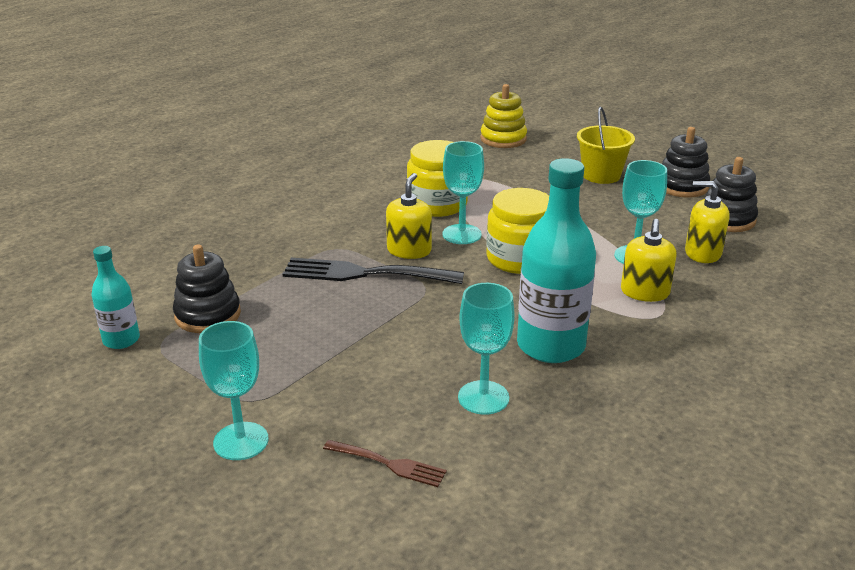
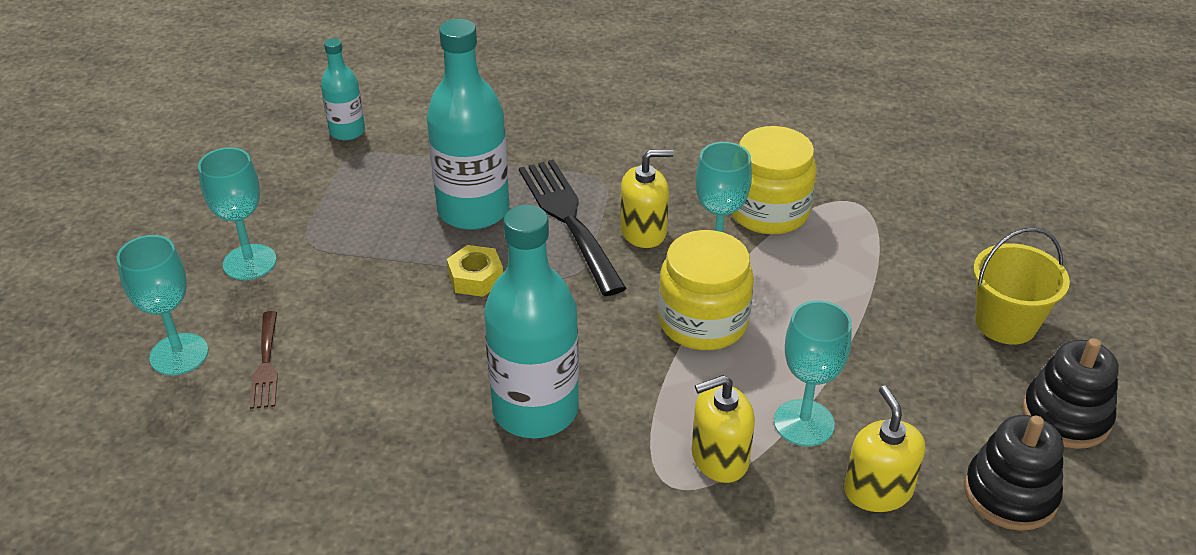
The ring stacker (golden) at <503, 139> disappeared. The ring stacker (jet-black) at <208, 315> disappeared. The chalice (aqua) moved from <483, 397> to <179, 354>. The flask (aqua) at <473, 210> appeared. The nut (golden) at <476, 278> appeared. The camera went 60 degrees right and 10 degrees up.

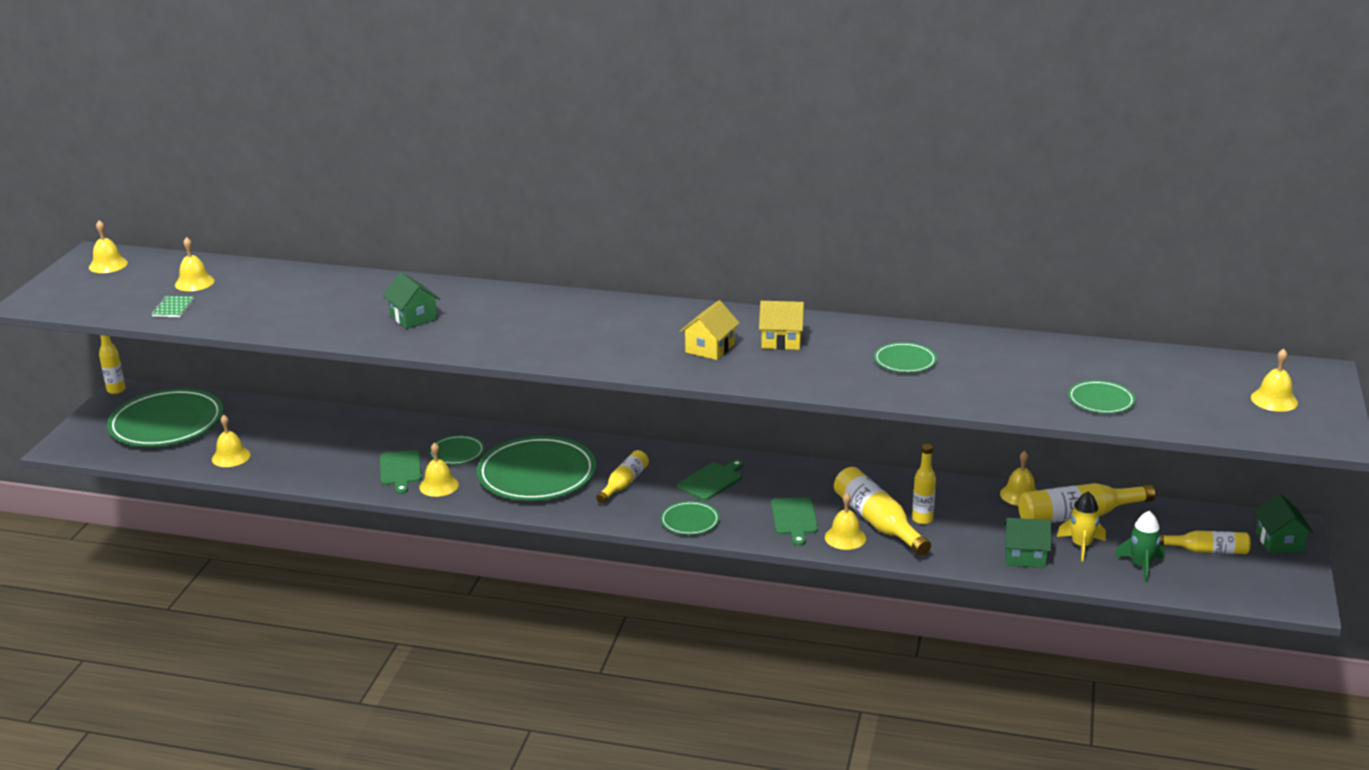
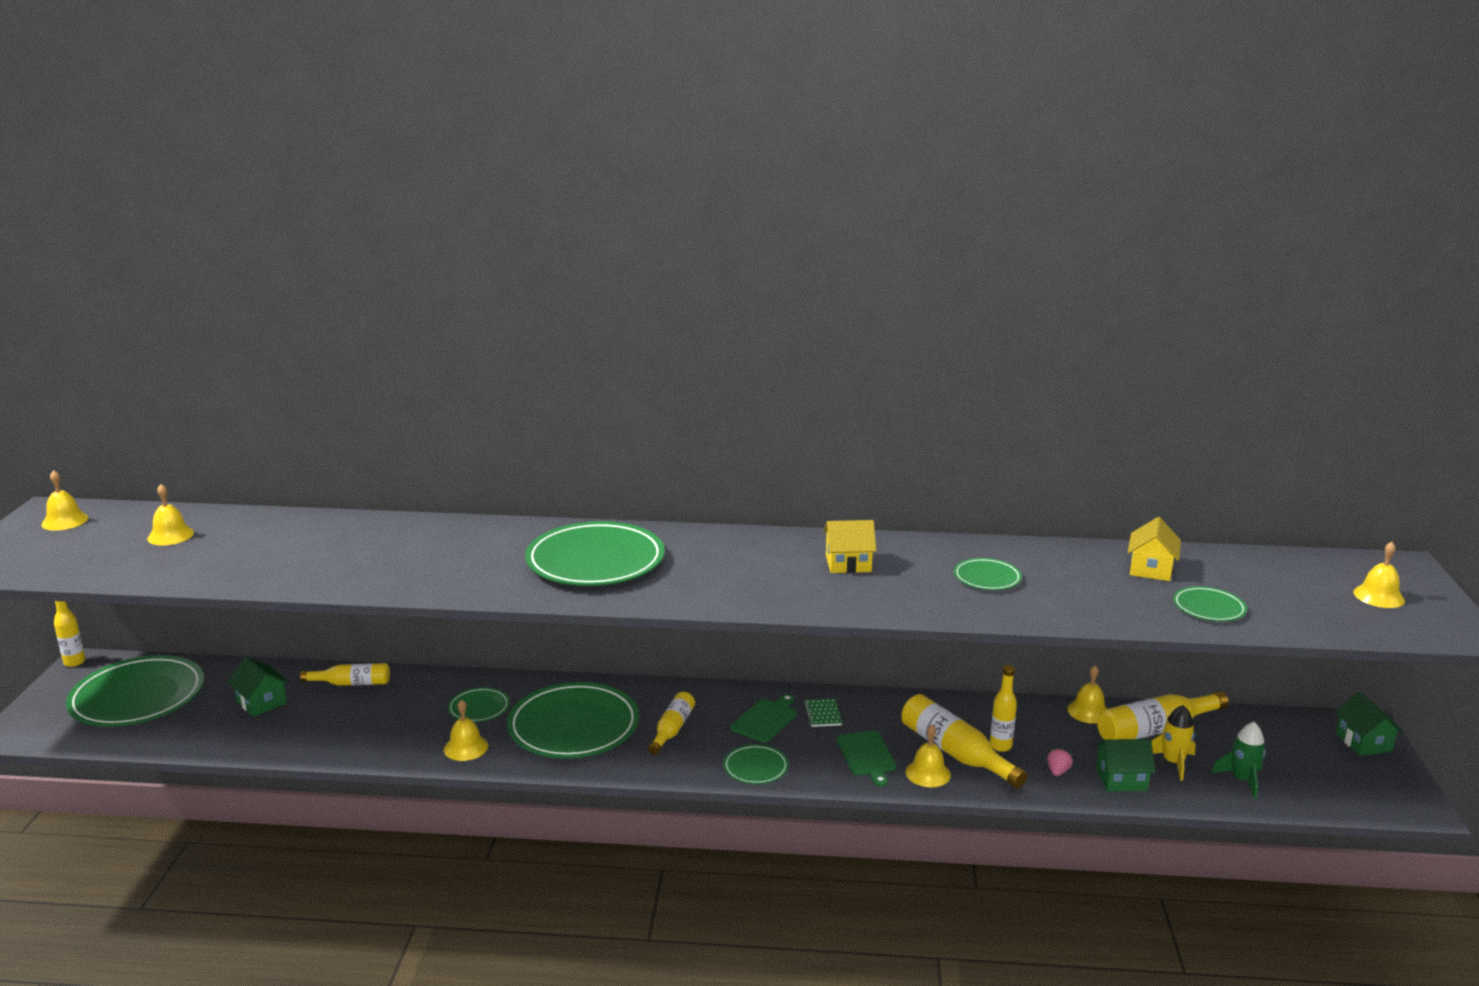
The cottage (leaf-green) moved from <413, 317> to <261, 702>. The exercise book (leaf-green) moved from <173, 308> to <823, 714>. The cottage (golden) moved from <710, 348> to <1151, 569>. The bell (golden) at <231, 457> disappeared. The chopping board (leaf-green) at <400, 470> disappeared. The flask (golden) moved from <1207, 550> to <351, 683>. The flat dish (leaf-green) at <595, 561> appeared. The toy strawberry (pink) at <1058, 771> appeared. The camera went 10 degrees left and 5 degrees down.

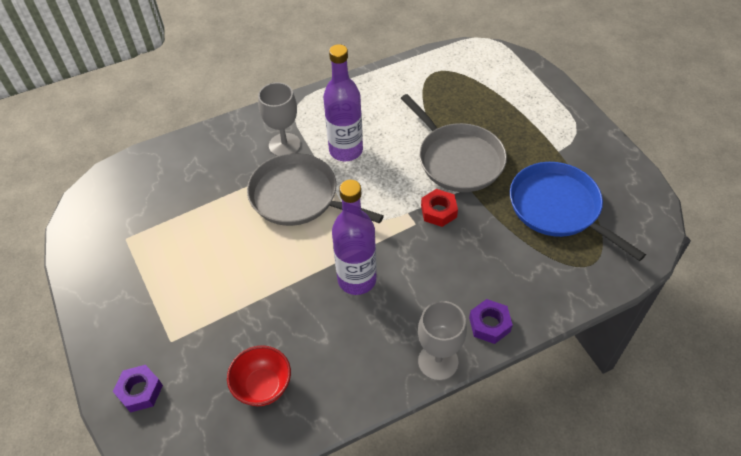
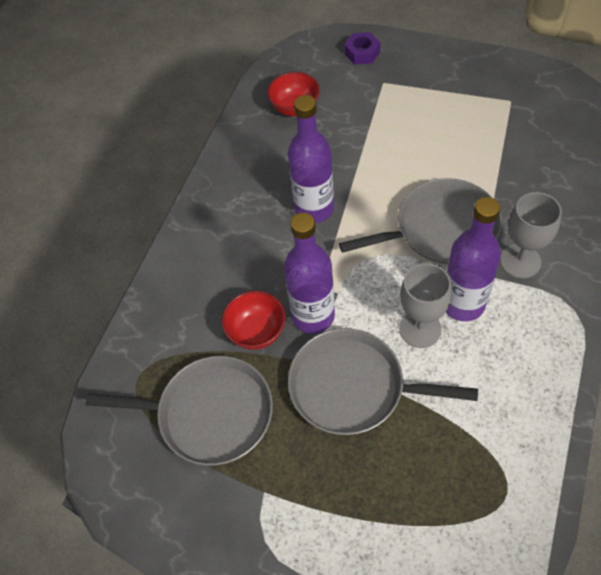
The frying pan (blue) at <558, 208> became the frying pan (ash-grey) at <209, 414>. The nut (scarlet) at <438, 211> was replaced by the flask (violet) at <313, 316>. The nut (violet) at <489, 324> disappeared. The chalice (ash-grey) moved from <438, 361> to <420, 329>. The serving bowl (scarlet) at <257, 332> appeared. The camera went 140 degrees right and 5 degrees up.

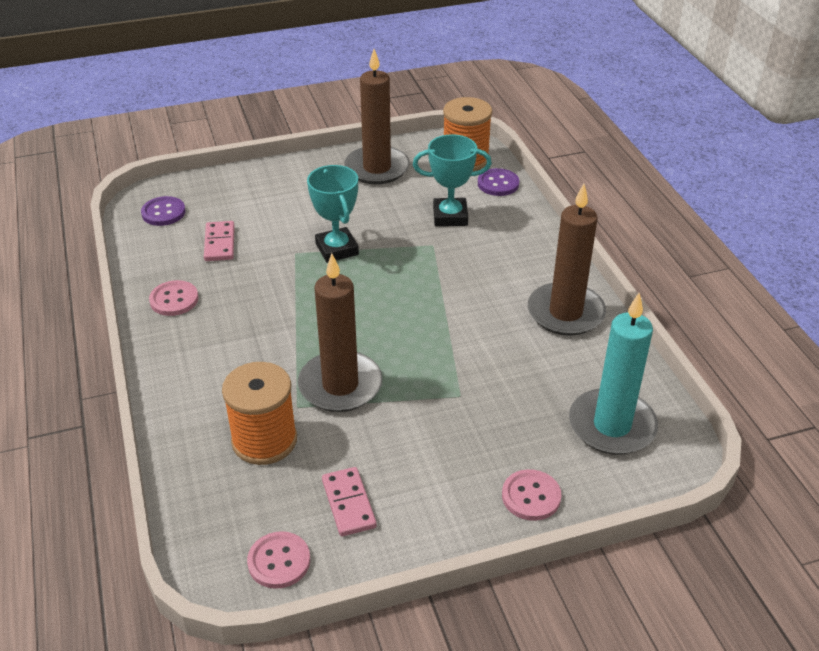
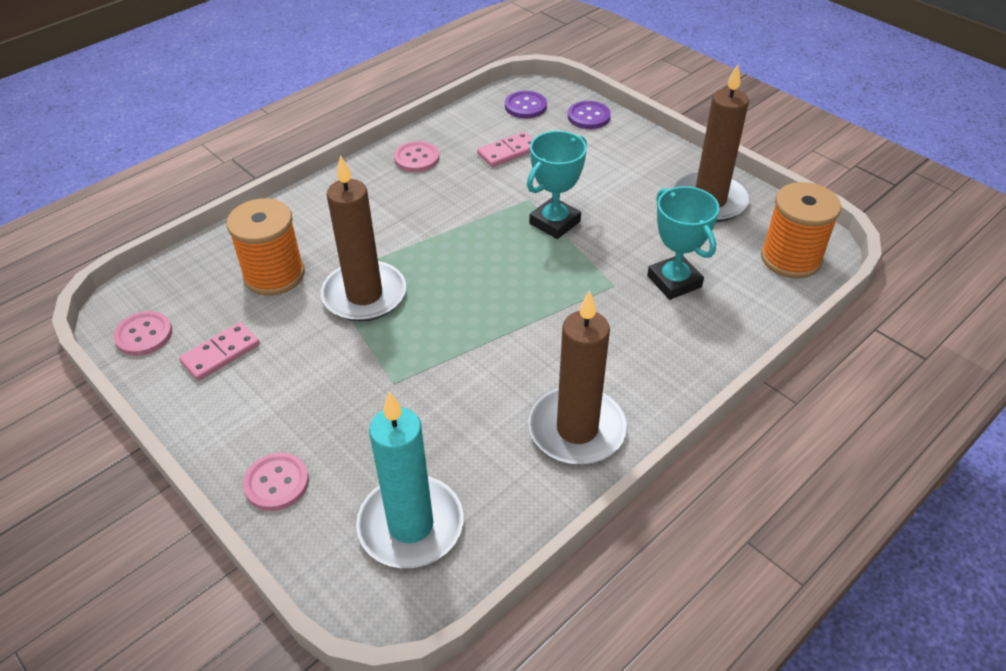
The shirt button (violet) moved from <498, 184> to <588, 116>. The camera went 65 degrees right and 5 degrees up.

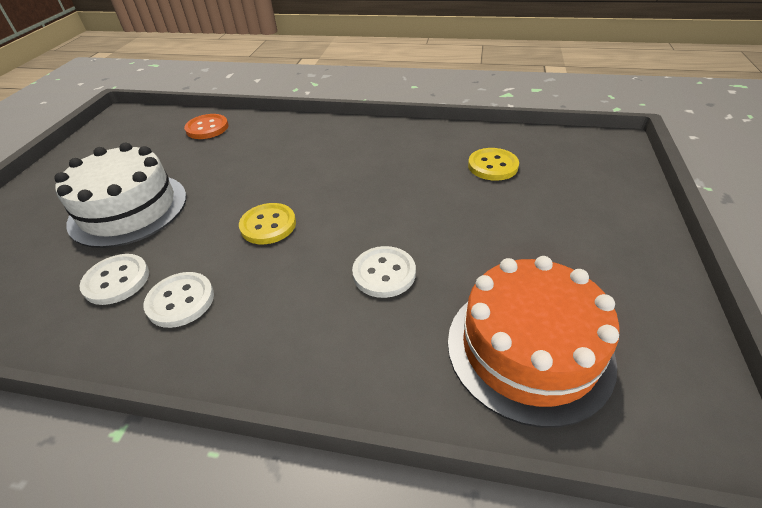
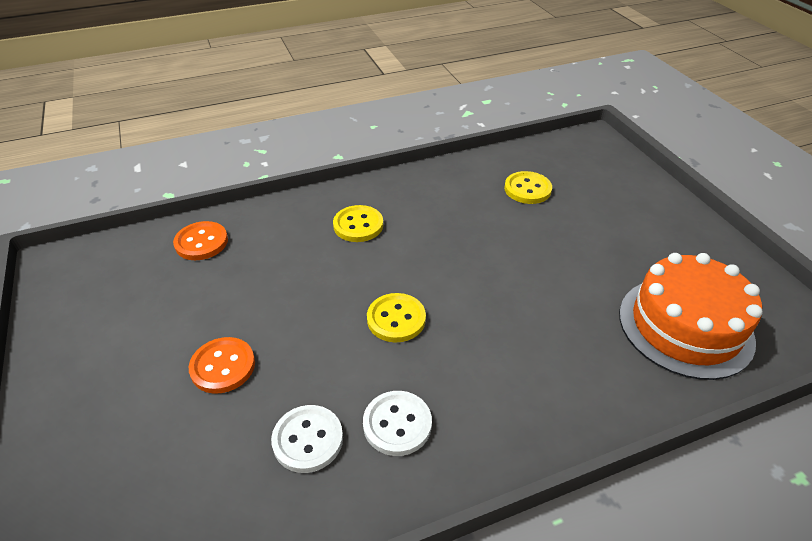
The layer cake (snow-white) at <128, 209> was replaced by the shirt button (orange-coloured) at <223, 366>. The shirt button (snow-white) at <384, 273> disappeared. The shirt button (golden) at <358, 225> appeared. The camera went 35 degrees left and 0 degrees up.

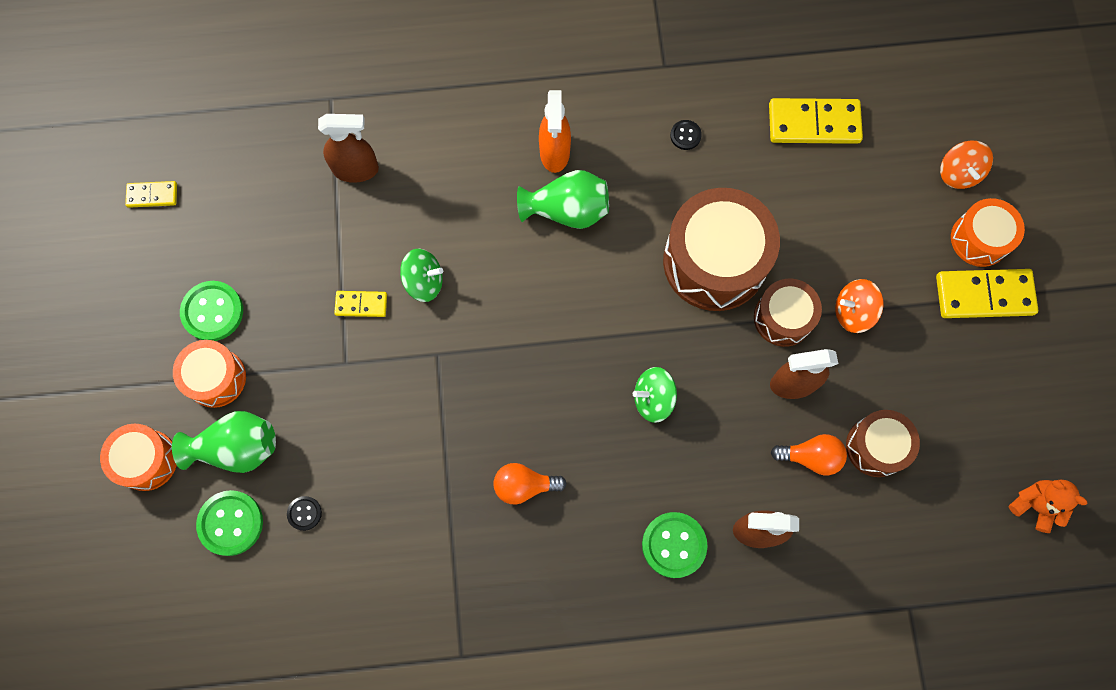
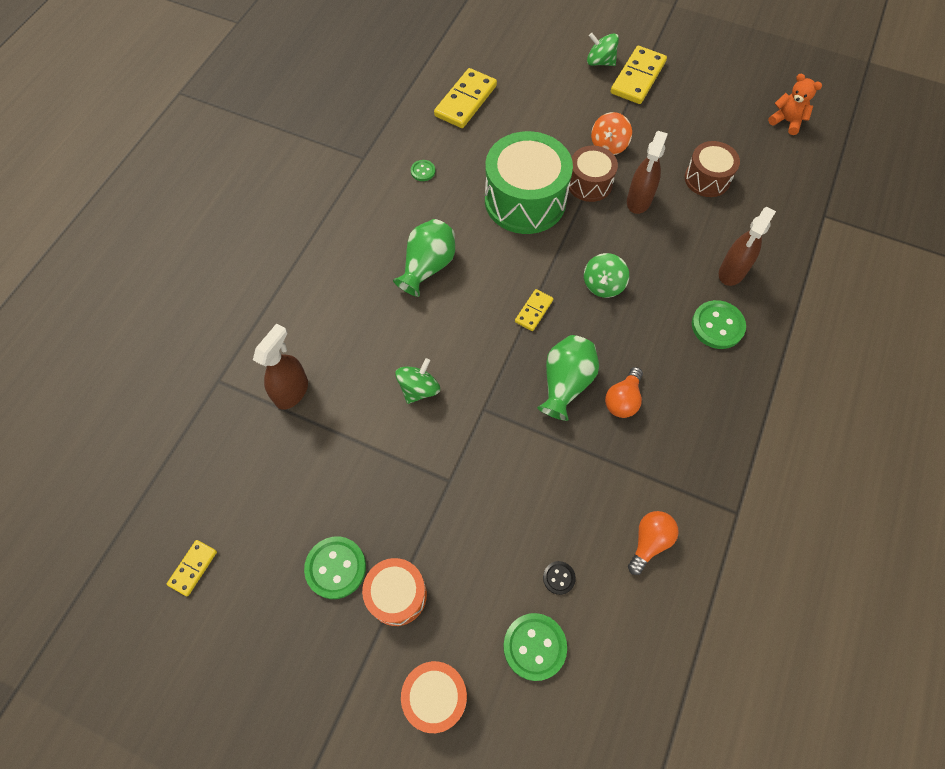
The spray cleaner (orange-coloured) at <554, 153> disappeared. The shirt button (jet-black) at <685, 135> became the shirt button (leaf-green) at <423, 171>. The toy top (orange-coloured) at <958, 173> disappeared. The snare drum (russet) at <714, 261> became the snare drum (leaf-green) at <525, 200>. The snare drum (orange-coloured) at <979, 239> was replaced by the toy top (leaf-green) at <600, 62>. The domino tile (golden) moved from <361, 304> to <534, 311>. The flower vase (leaf-green) moved from <237, 447> to <565, 384>. The bulb (orange-coloured) moved from <811, 457> to <649, 542>. The teddy bear (orange-coloured) at <1035, 505> turned 60 degrees clockwise. The camera went 60 degrees left and 10 degrees down.

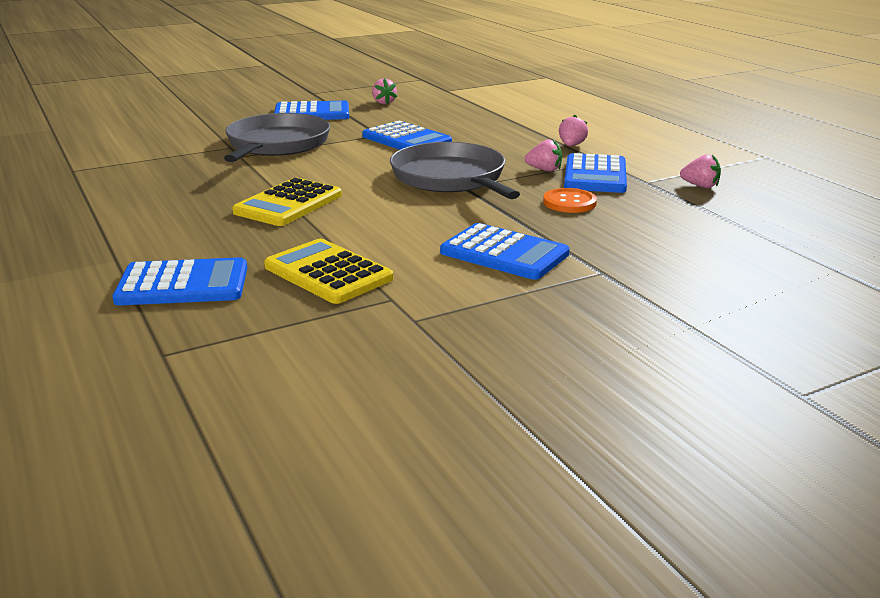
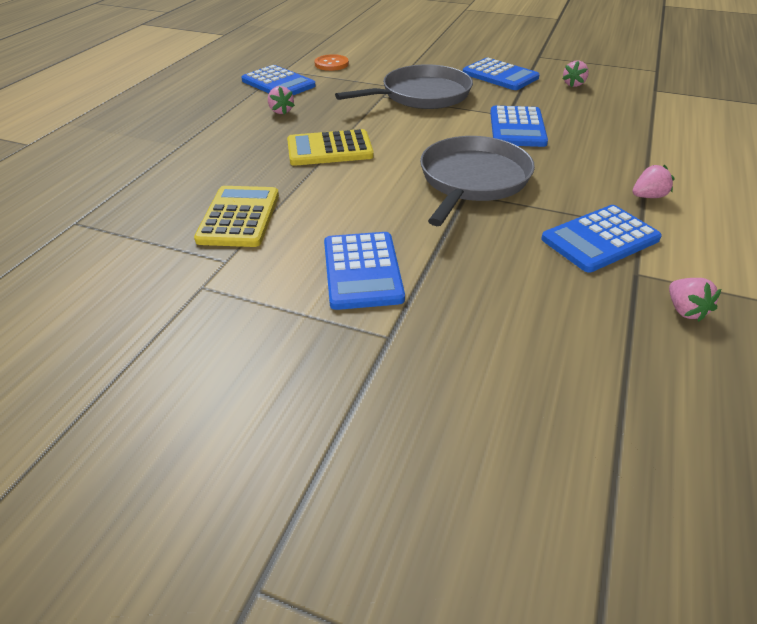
The toy strawberry (pink) moved from <544, 170> to <281, 111>. The shirt button (orange-coloured) moved from <569, 202> to <331, 64>. The adding machine (blue) moved from <183, 284> to <278, 83>. The camera went 50 degrees right and 15 degrees up.

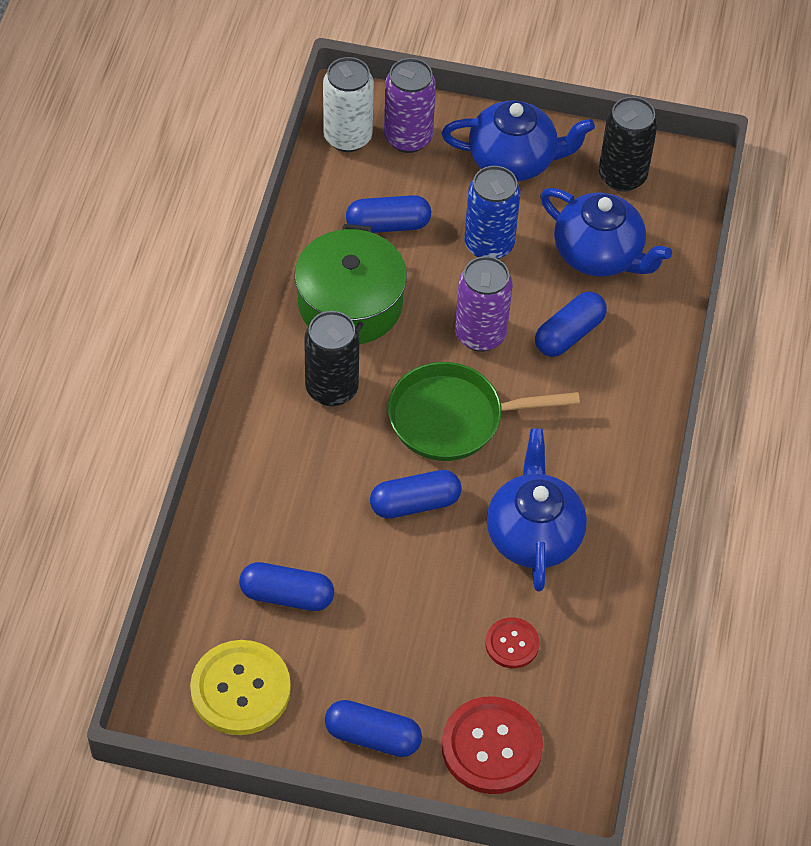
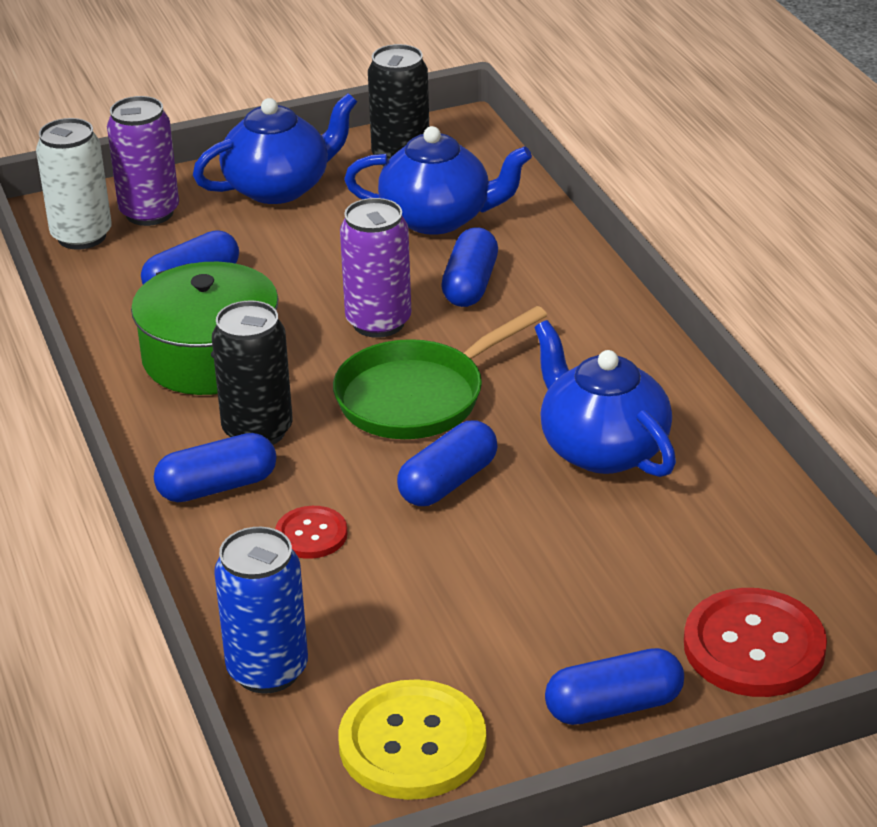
The tin (blue) moved from <489, 245> to <267, 670>. The pill shape (blue) moved from <287, 595> to <217, 487>. The shirt button (scarlet) moved from <512, 644> to <311, 534>. The camera went 30 degrees left and 20 degrees down.

